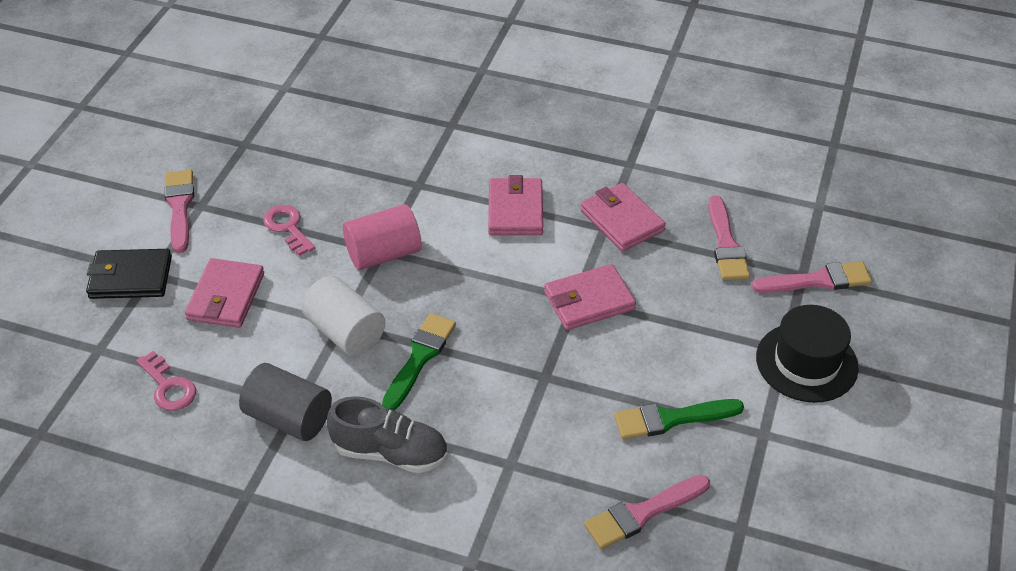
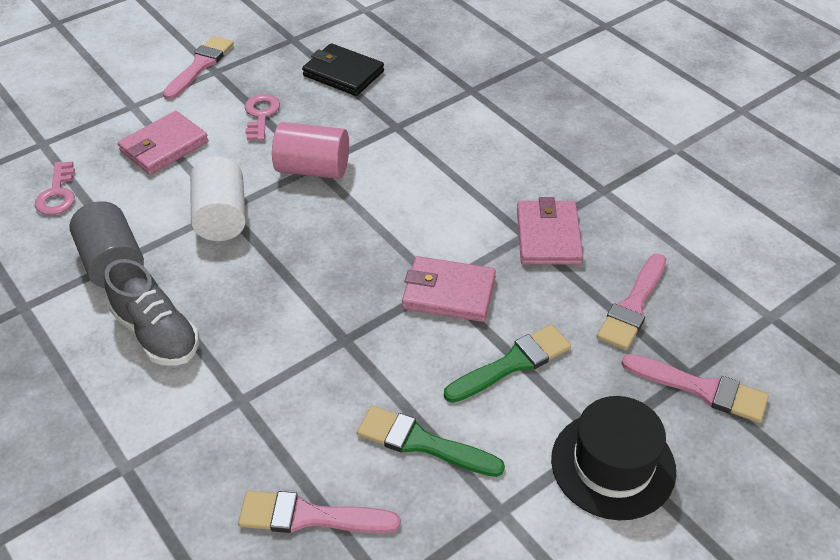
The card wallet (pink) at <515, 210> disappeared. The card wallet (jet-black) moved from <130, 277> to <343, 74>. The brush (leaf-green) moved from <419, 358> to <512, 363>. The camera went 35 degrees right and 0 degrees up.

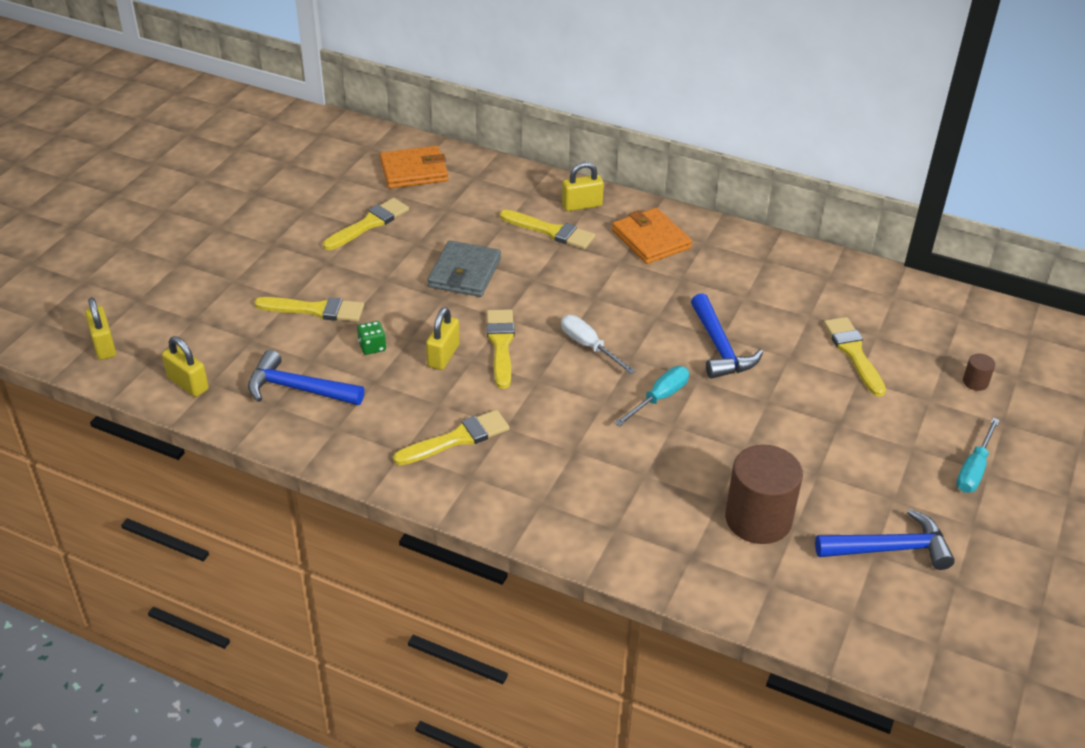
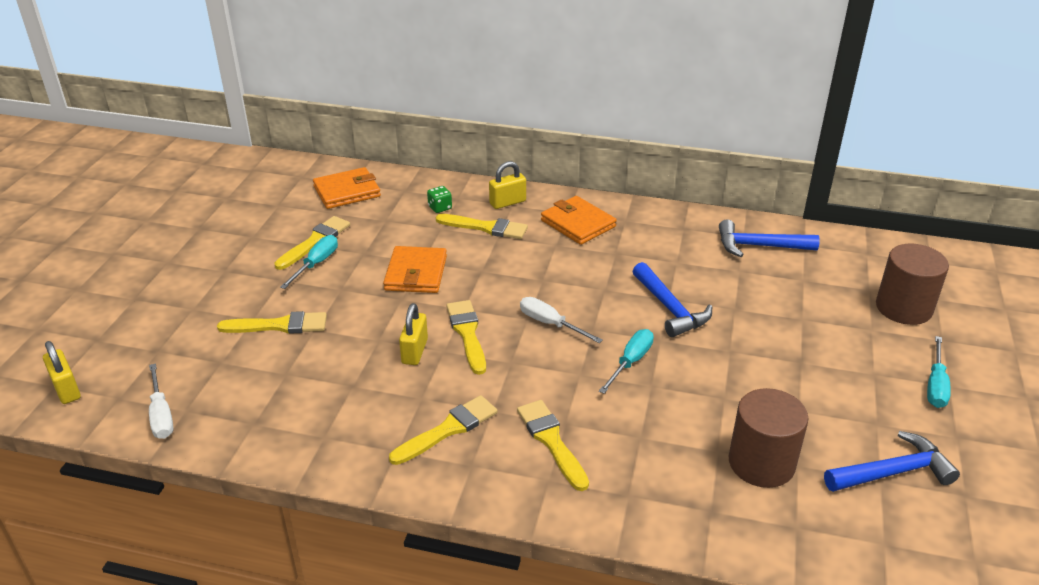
The card wallet (ash-grey) at <464, 273> became the card wallet (orange-coloured) at <416, 273>. The brush (golden) moved from <853, 353> to <551, 441>. The game die (leaf-green) moved from <372, 347> to <440, 208>. The padlock (golden) at <188, 384> was replaced by the hand screwdriver (snow-white) at <161, 415>. The claw hammer (blue) moved from <298, 389> to <759, 246>. The solid cylinder (russet) at <975, 382> changed to 2.37 times the size. The hand screwdriver (aqua) at <316, 264> appeared. The camera went 10 degrees left and 5 degrees down.

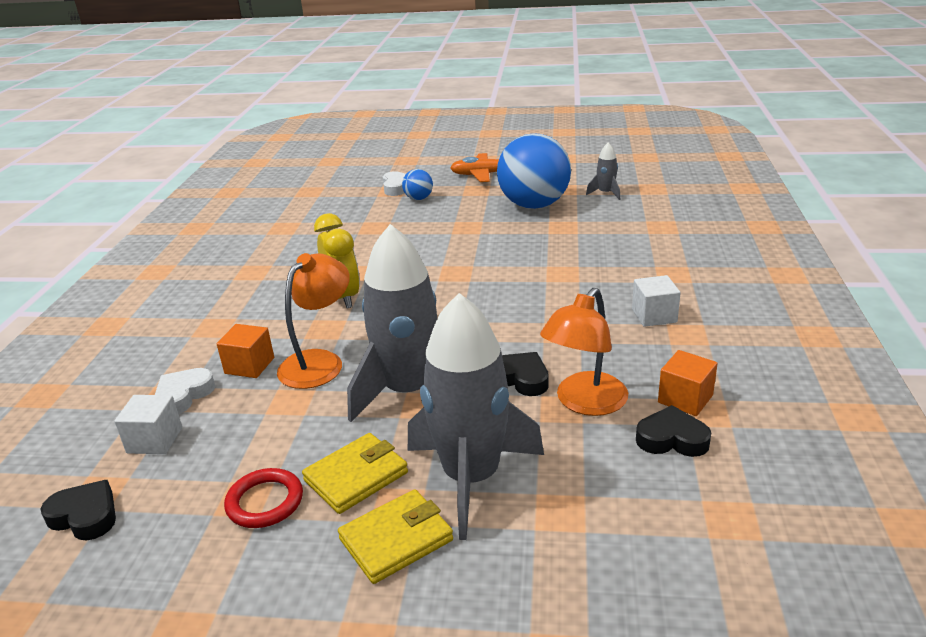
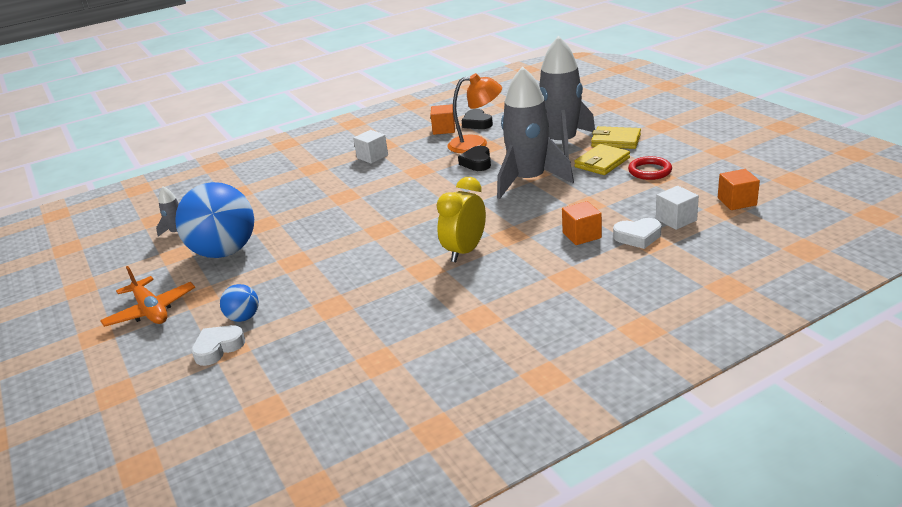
The desk lamp (orange-coloured) at <319, 362> disappeared. The card wallet (golden) at <356, 476> turned 60 degrees counterclockwise. The love heart (jet-black) at <85, 516> was replaced by the cube (orange-coloured) at <737, 201>. The camera went 125 degrees left and 0 degrees up.

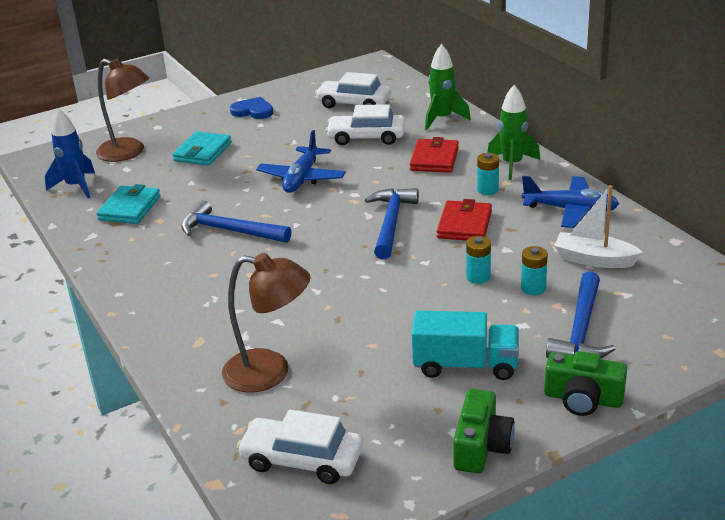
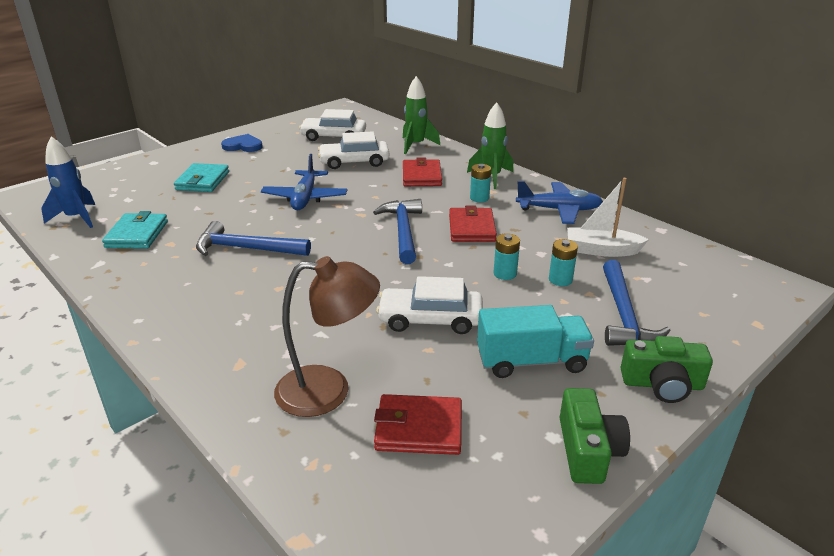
The desk lamp (russet) at <129, 152> disappeared. The toy car (snow-white) moved from <302, 460> to <430, 319>. The card wallet (scarlet) at <419, 428> appeared. The camera went 15 degrees left and 0 degrees up.

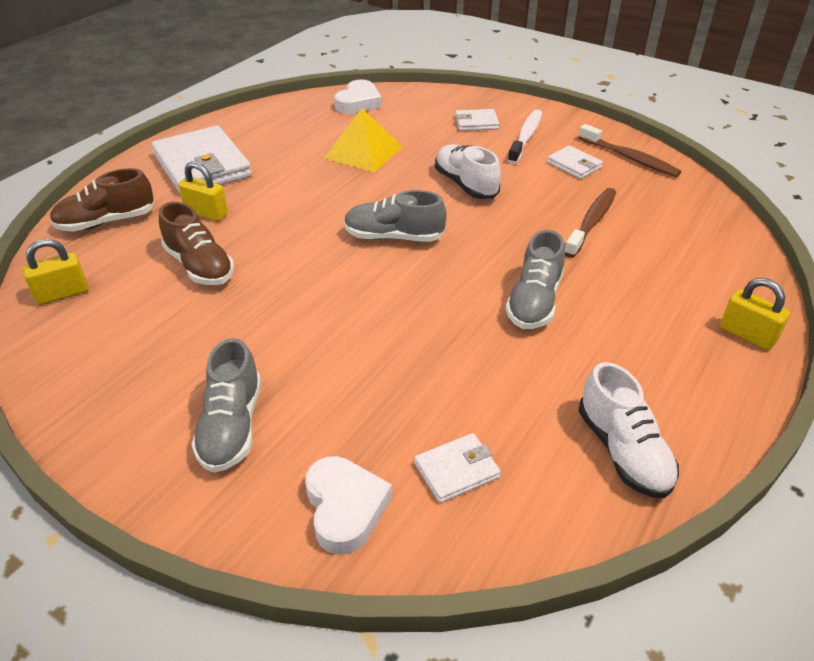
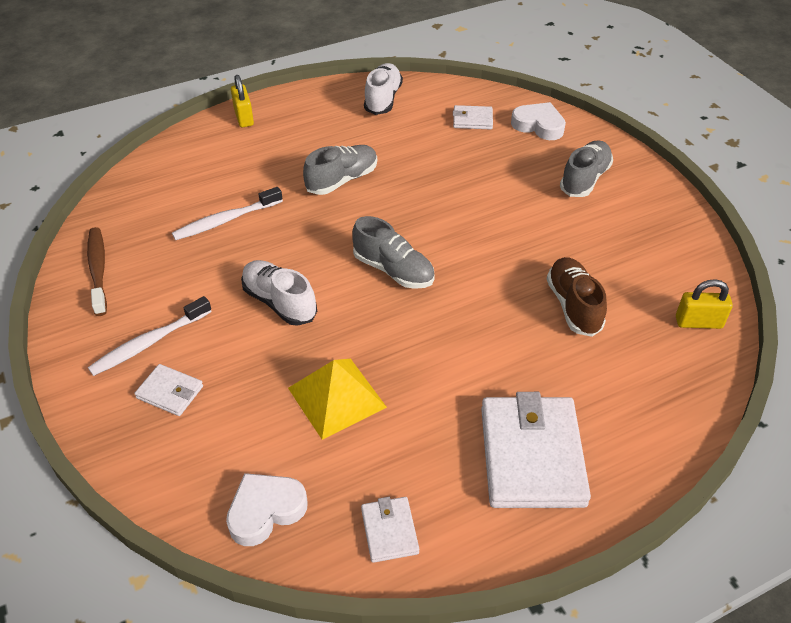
The lace-up shoe (snow-white) at <465, 184> turned 135 degrees clockwise. The card wallet (snow-white) moved from <574, 165> to <389, 531>. The padlock (golden) at <206, 213> disappeared. The lace-up shoe (russet) at <106, 222> disappeared. The tooth brush (russet) at <592, 222> became the tooth brush (snow-white) at <225, 220>. The love heart (snow-white) at <345, 508> turned 105 degrees clockwise. The camera went 150 degrees left and 5 degrees up.

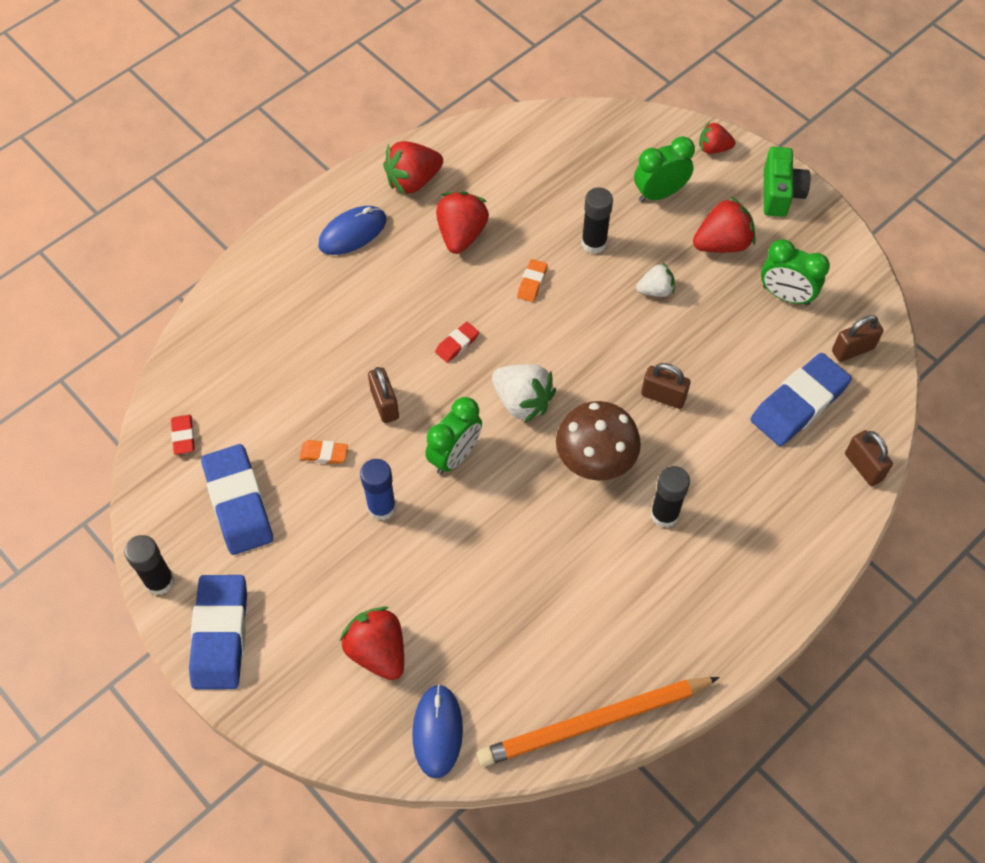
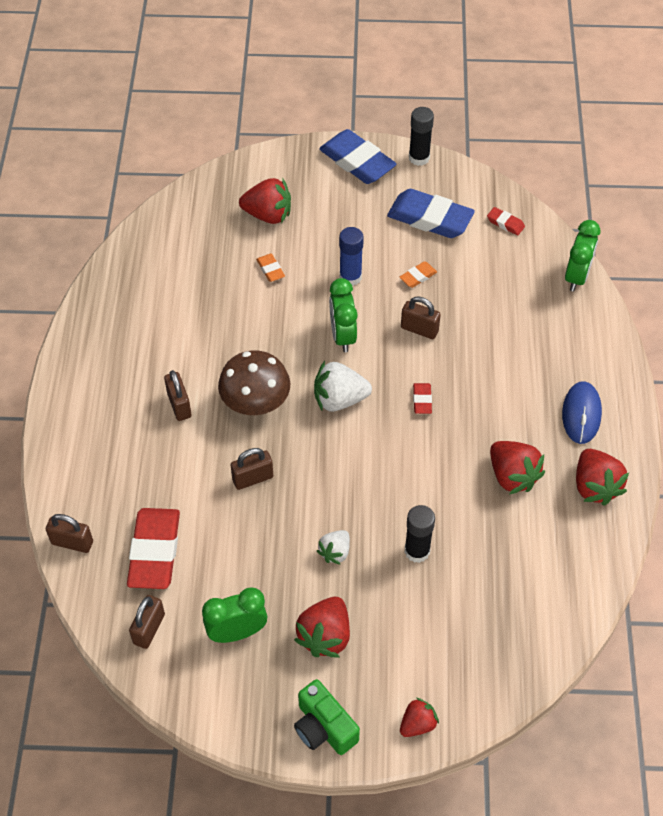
The alarm clock (leaf-green) moved from <659, 193> to <576, 277>. The toy strawberry (scarlet) at <413, 181> turned 150 degrees clockwise. The gum eraser (orange-coloured) moved from <532, 282> to <270, 269>. The gum eraser (blue) at <798, 403> became the gum eraser (scarlet) at <155, 551>. The glue stick (jet-black) at <664, 514> was replaced by the padlock (russet) at <179, 405>. The wooden pencil (orange-coloured) at <594, 722> disappeared. The PC mouse (blue) at <437, 731> disappeared. The camera went 135 degrees right and 5 degrees down.

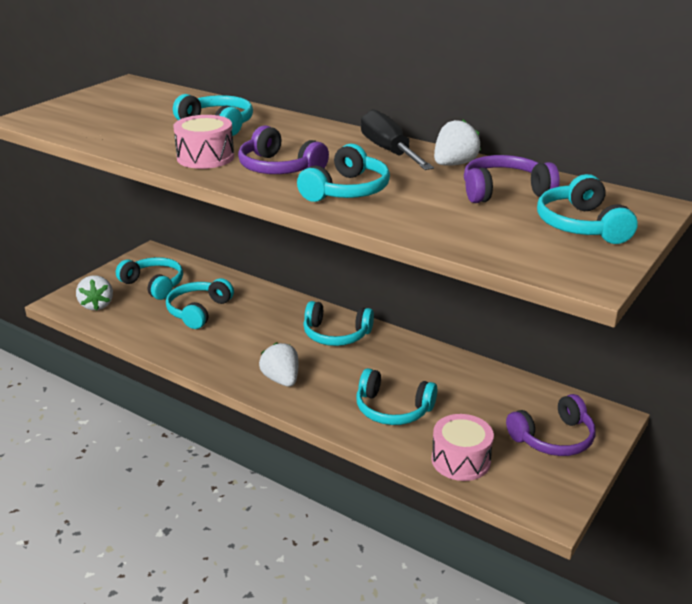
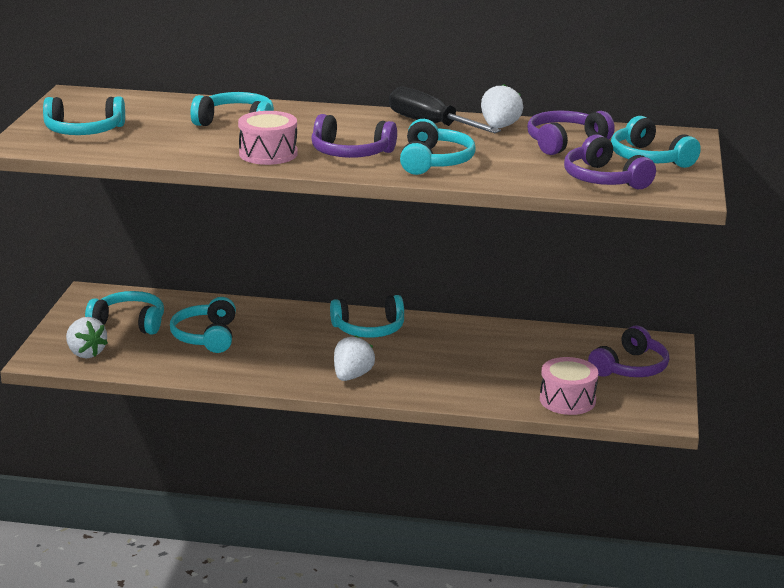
The toy strawberry (snow-white) at <281, 380> turned 75 degrees clockwise. The headphones (aqua) moved from <393, 409> to <83, 131>. The headphones (violet) at <604, 179> appeared. The camera went 25 degrees left and 5 degrees down.

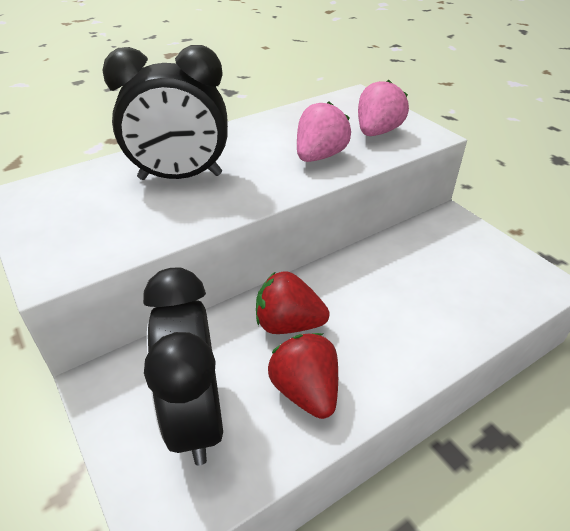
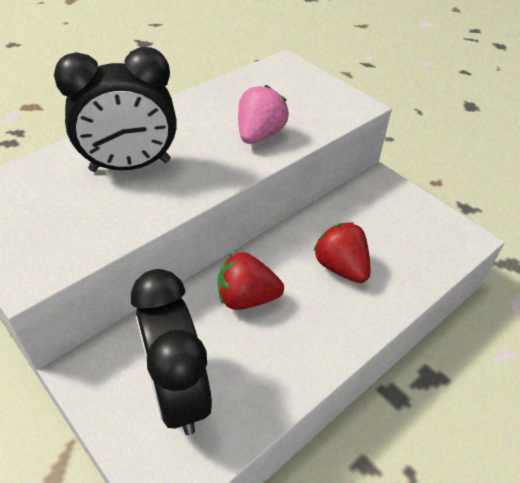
The toy strawberry (pink) at <377, 132> disappeared. The toy strawberry (scarlet) moved from <305, 391> to <341, 267>. The camera went 10 degrees left and 5 degrees up.

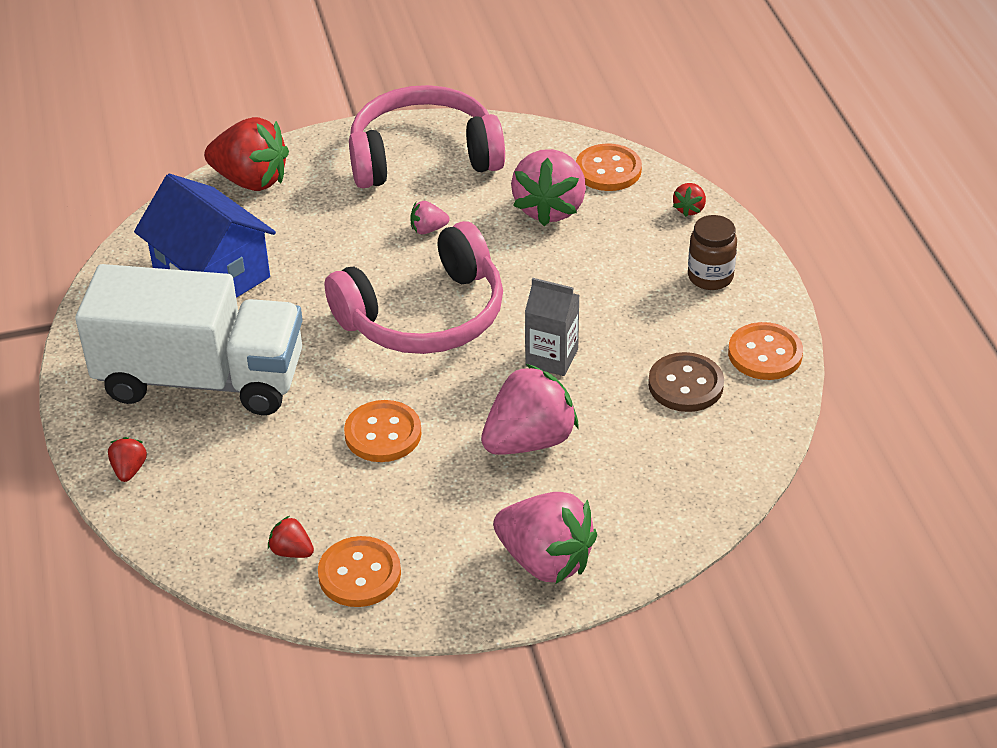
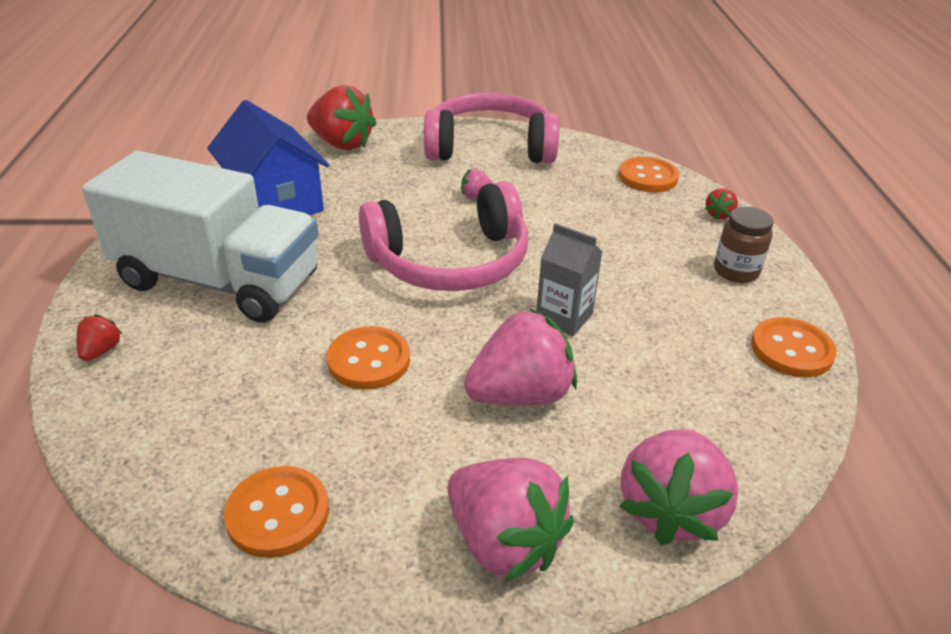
The toy strawberry (pink) moved from <550, 208> to <670, 510>. The shirt button (russet) at <685, 385> disappeared. The toy strawberry (scarlet) at <292, 551> disappeared. The camera went 10 degrees right and 5 degrees down.

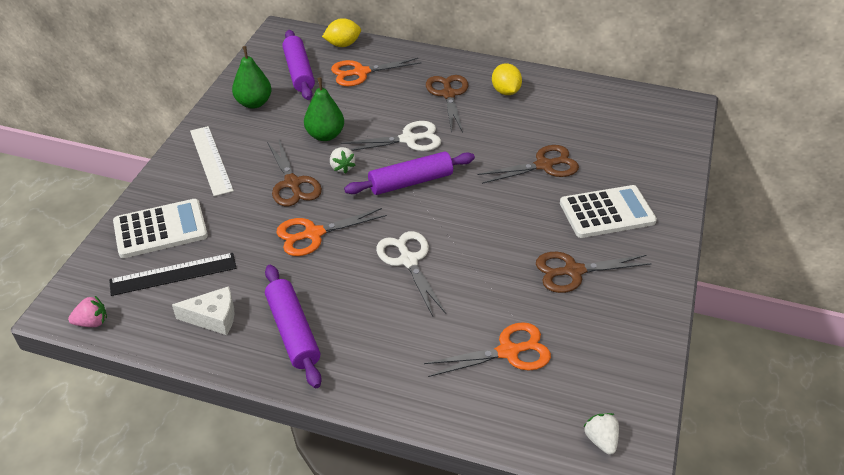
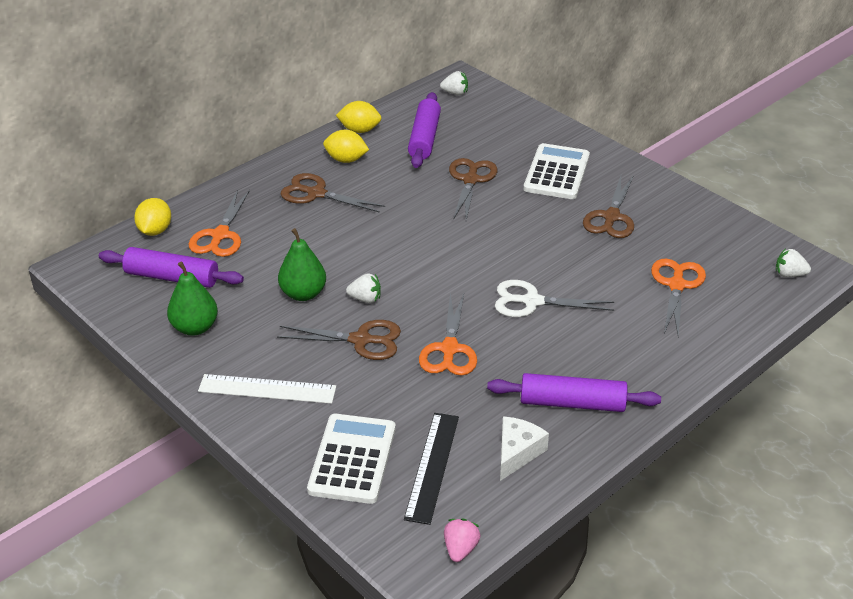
The shears (snow-white) at <408, 139> disappeared. The rolling pin (violet) moved from <410, 182> to <424, 138>. The toy strawberry (snow-white) at <455, 93> appeared. The lemon (golden) at <359, 130> appeared. The camera went 60 degrees left and 5 degrees down.

